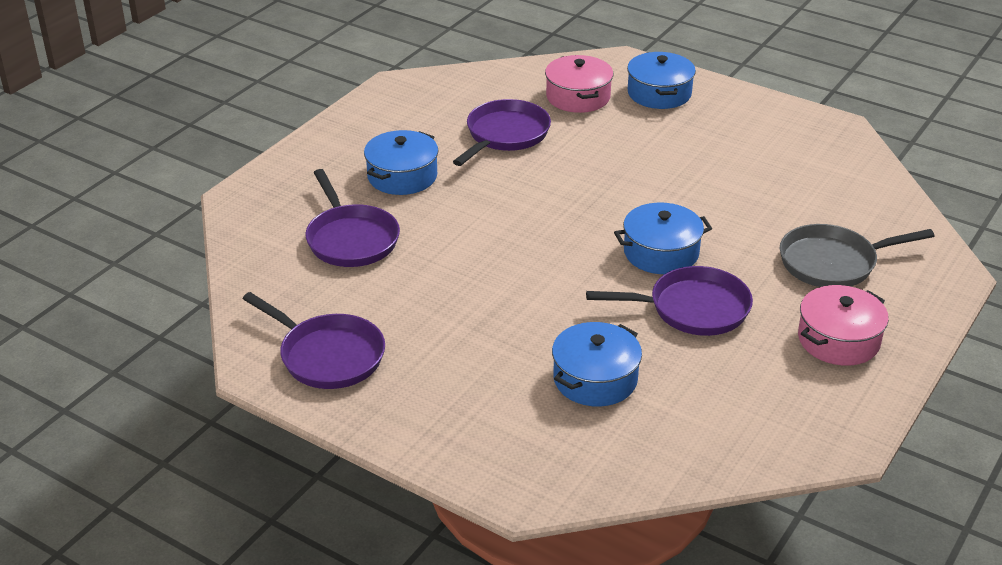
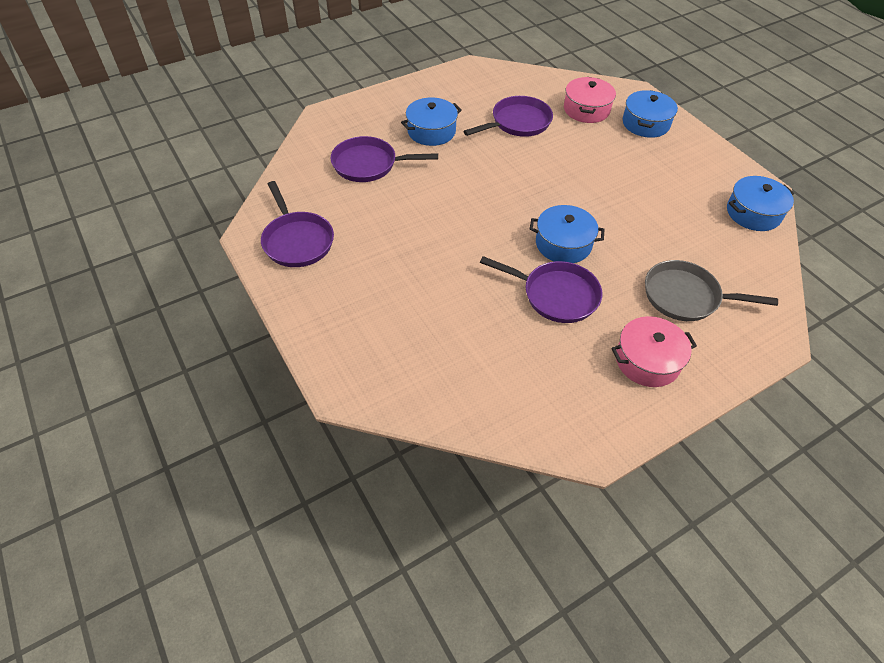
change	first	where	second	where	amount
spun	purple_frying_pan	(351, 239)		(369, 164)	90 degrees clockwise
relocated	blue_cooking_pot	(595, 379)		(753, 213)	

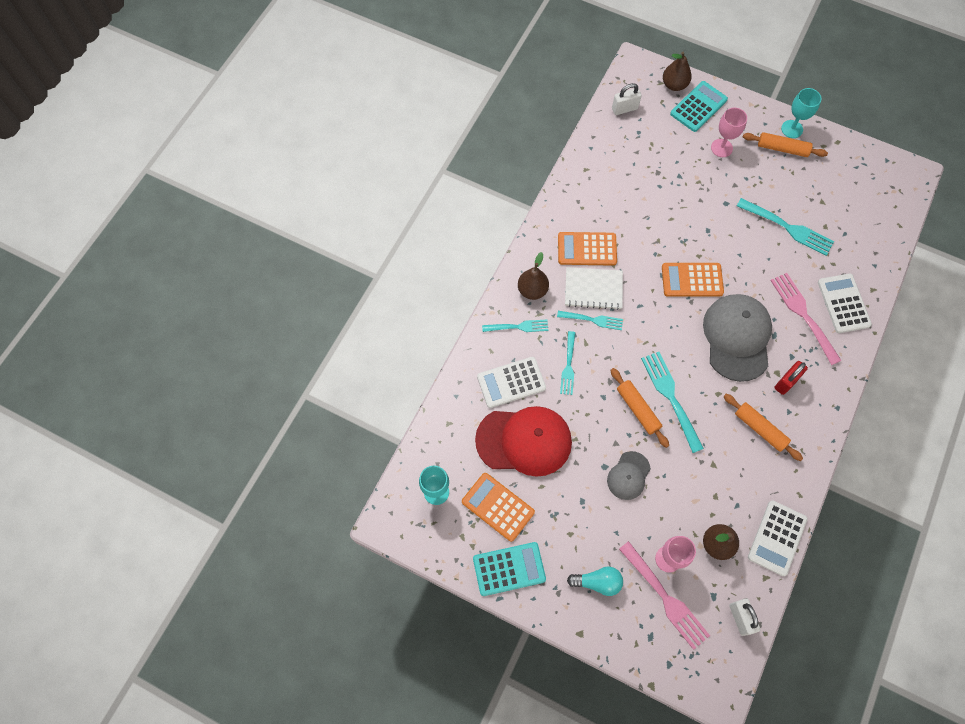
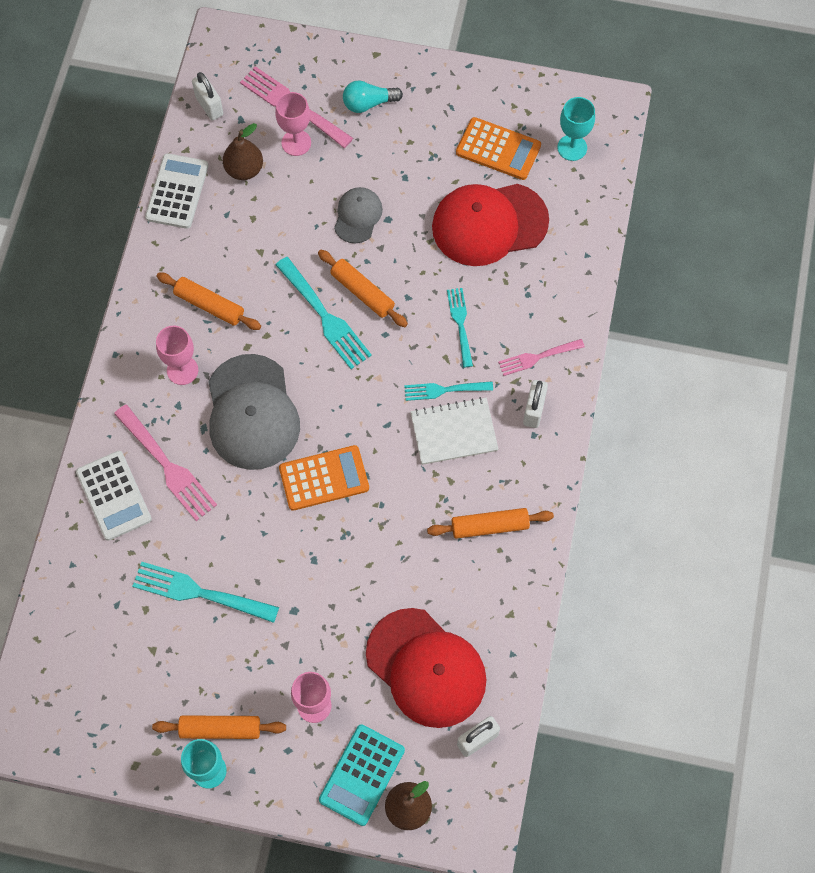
change	first	where	second	where	amount
missing	bright_orange_pocket_calculator	(587, 249)			
exchanged	russet_toy_pear	(532, 290)	pure_white_lock	(534, 410)	
colour	teal_table_fork	(518, 327)	rosy_table_fork	(537, 357)	
missing	pure_white_pocket_calculator	(511, 382)			
exchanged	scarlet_lock	(786, 382)	rosy_wine_glass	(182, 370)	
missing	teal_pocket_calculator	(509, 569)			
appeared			bright_orange_pastry_roller	(490, 526)	
appeared			scarlet_peaked_cap	(426, 668)	

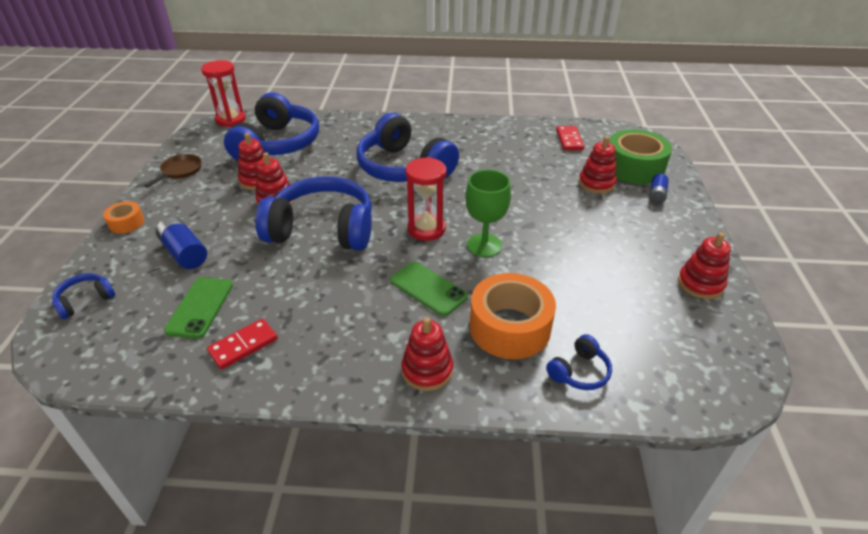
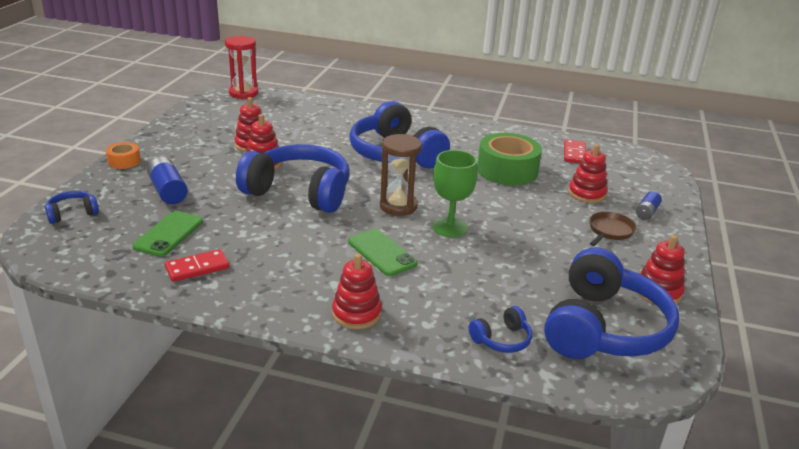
change	first	where	second	where	amount
relocated	blue_over-ear_headphones	(277, 144)		(603, 328)	
relocated	leaf-green_roll_of_tape	(634, 167)		(507, 170)	
relocated	russet_frying_pan	(180, 171)		(609, 231)	
colour	scarlet_sand_timer	(426, 229)	russet_sand_timer	(398, 206)	
missing	bright_orange_roll_of_tape	(509, 327)			

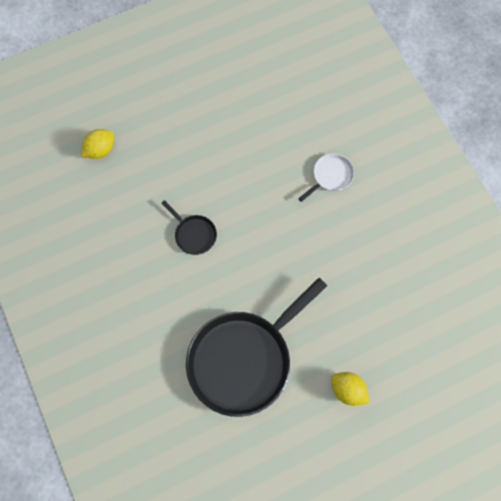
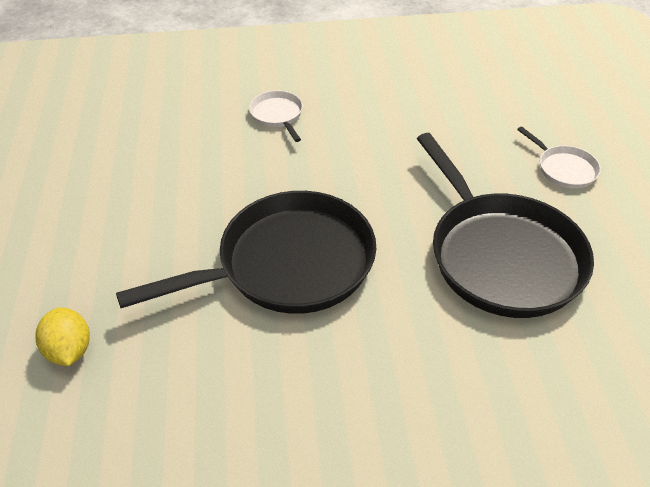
change	first	where	second	where	amount
size	black_frying_pan	(194, 234)		(288, 264)	x2.31
exchanged	bright_yellow_toy_lemon	(347, 390)	pure_white_frying_pan	(564, 169)	

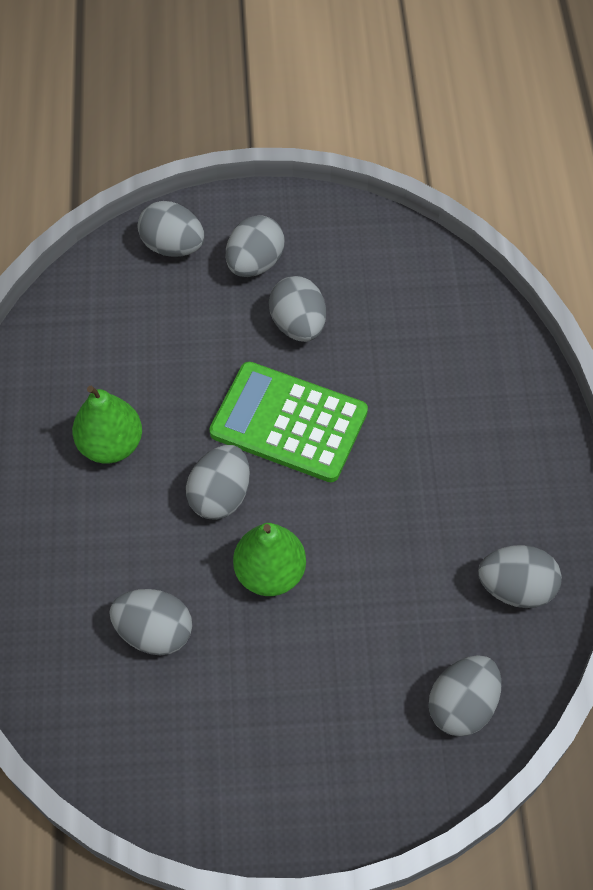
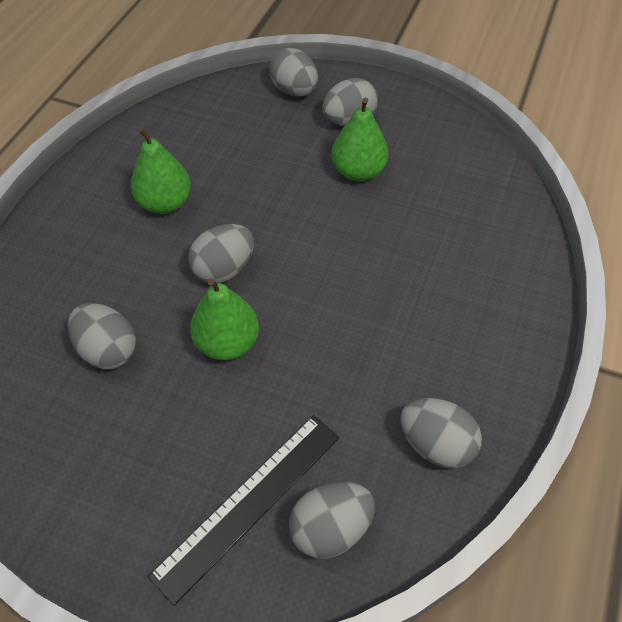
change	first	where	second	where	amount
exchanged	gray_egg	(298, 325)	leaf-green_toy_pear	(358, 172)	
missing	leaf-green_pocket_calculator	(289, 422)			
appeared			black_straightedge	(248, 503)	

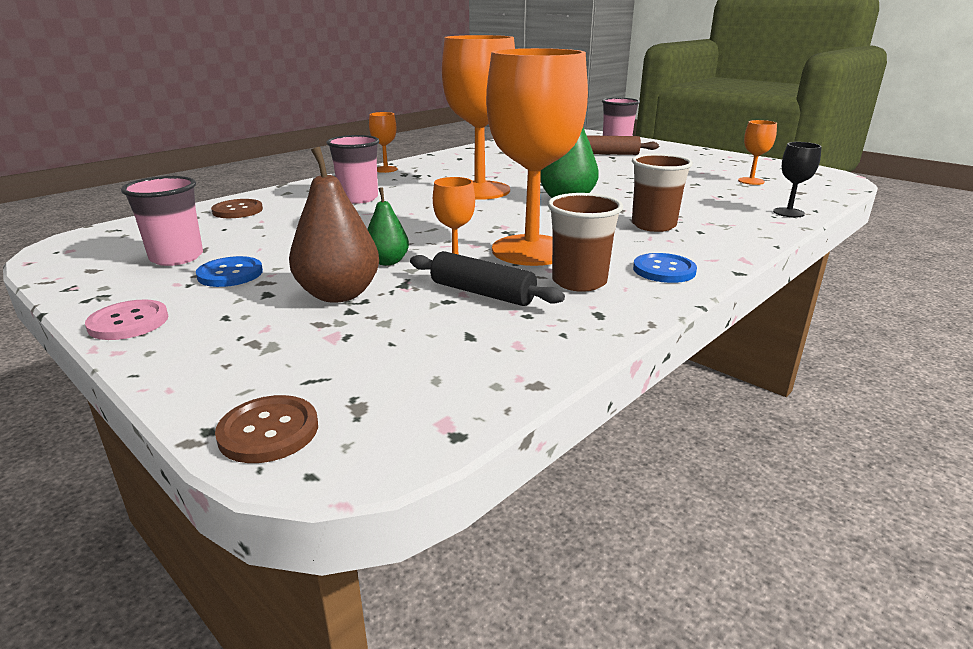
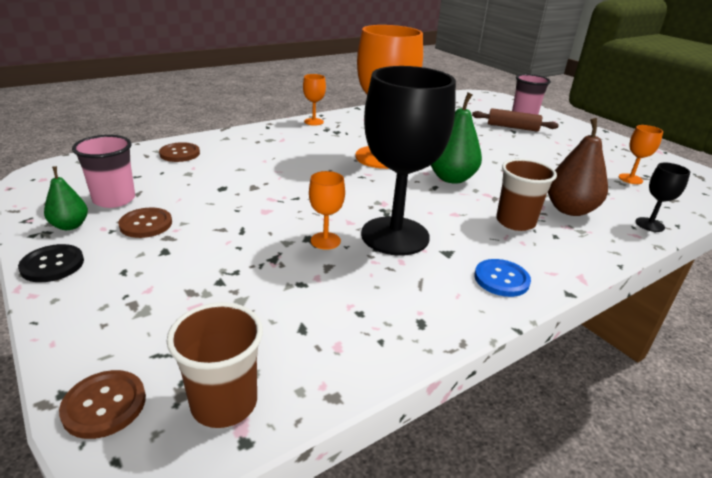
change	first	where	second	where	amount
colour	bright_orange_wine_glass	(531, 250)	black_wine_glass	(395, 236)	
missing	rosy_cup	(358, 198)			
relocated	russet_toy_pear	(339, 294)		(569, 210)	
relocated	leaf-green_toy_pear	(387, 262)		(70, 226)	
relocated	russet_cup	(579, 282)		(224, 403)	
missing	black_pastry_roller	(482, 293)			
colour	blue_shirt_button	(230, 274)	russet_shirt_button	(146, 224)	
colour	rosy_shirt_button	(128, 322)	black_shirt_button	(52, 265)	

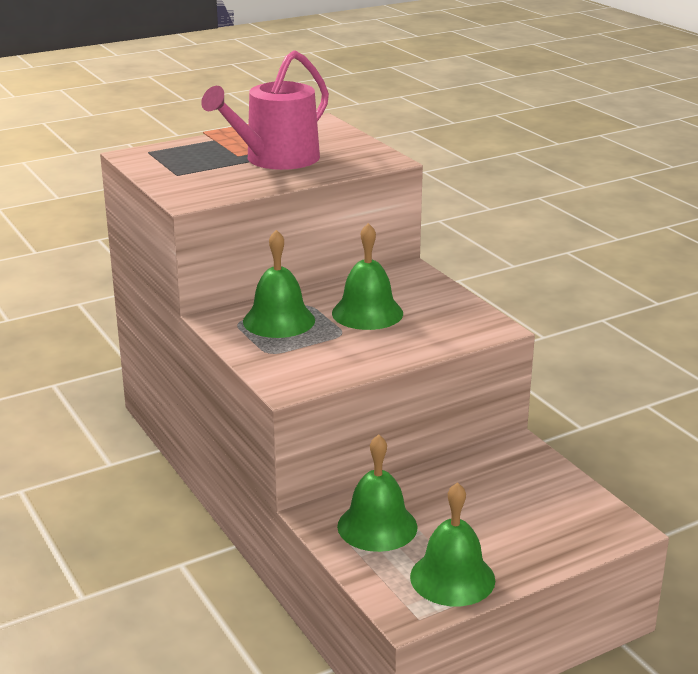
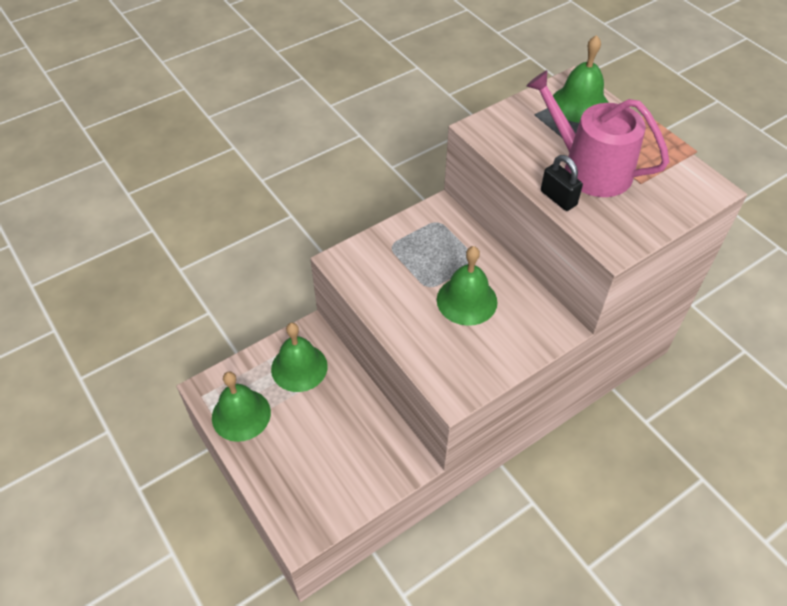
change	first	where	second	where	amount
relocated	leaf-green_school_bell	(279, 320)		(580, 104)	
appeared			black_lock	(558, 198)	

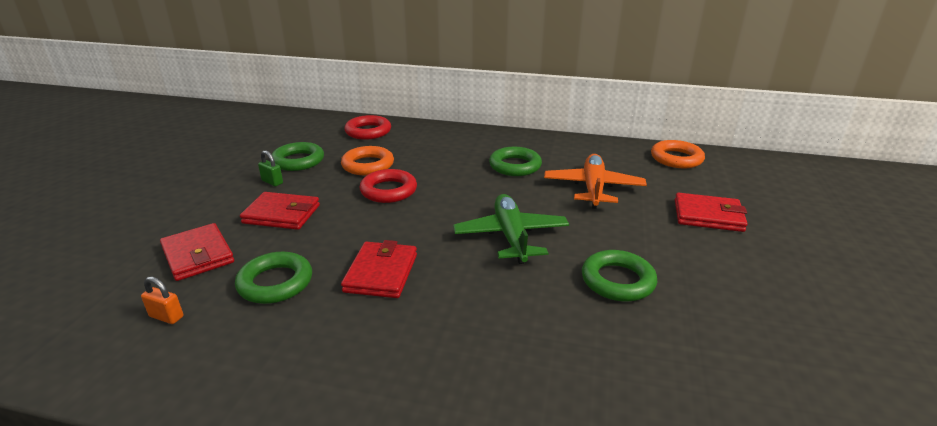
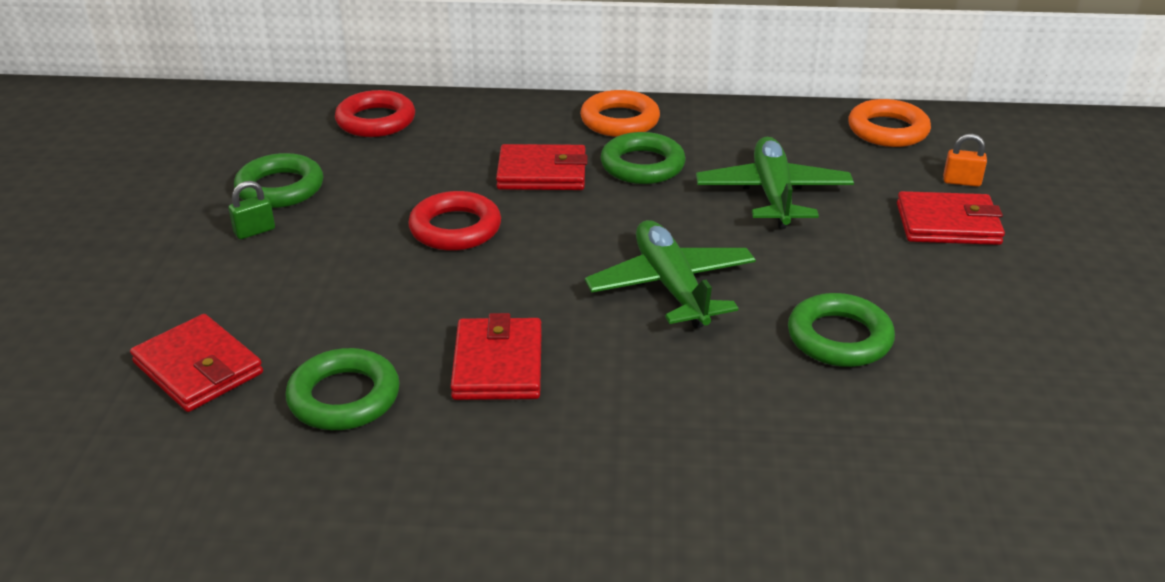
change	first	where	second	where	amount
relocated	bright_orange_hoop	(368, 165)		(620, 120)	
spun	leaf-green_lock	(272, 182)		(254, 231)	60 degrees counterclockwise
colour	bright_orange_toy_plane	(593, 188)	leaf-green_toy_plane	(773, 194)	
relocated	scarlet_billfold	(282, 214)		(542, 173)	
relocated	bright_orange_lock	(166, 316)		(961, 182)	

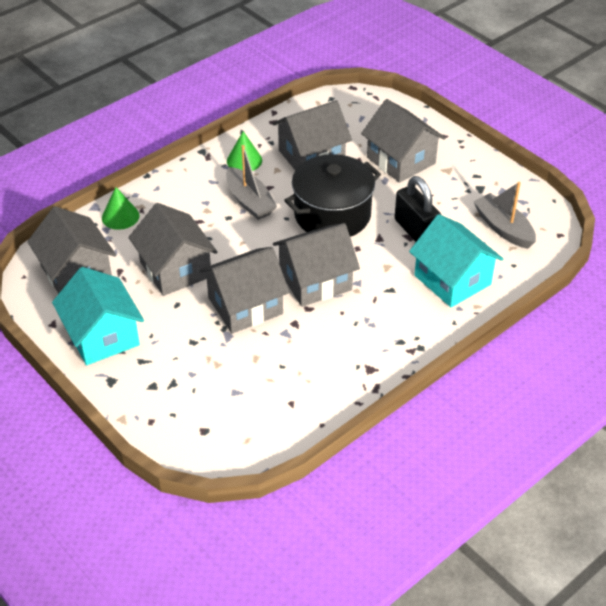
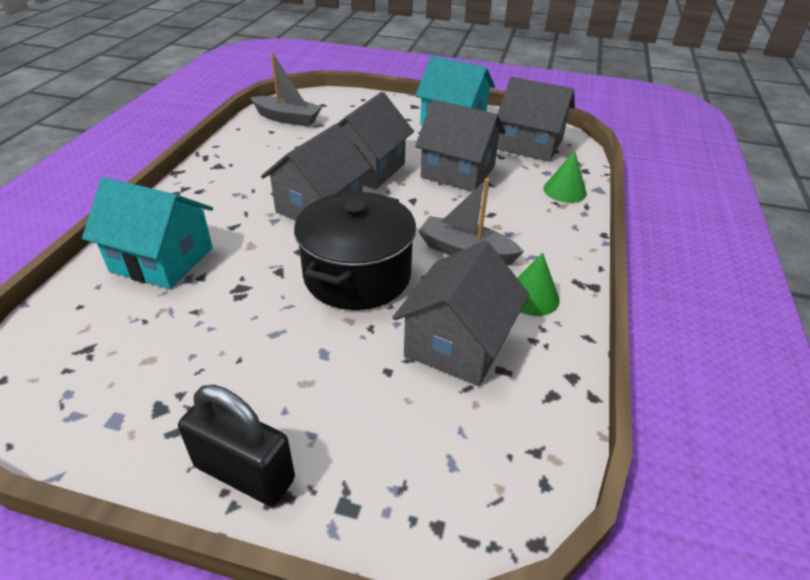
change	first	where	second	where	amount
missing	gray_toy_house	(401, 160)			
relocated	black_lock	(415, 231)		(244, 472)	
relocated	gray_toy_boat	(503, 228)		(287, 118)	

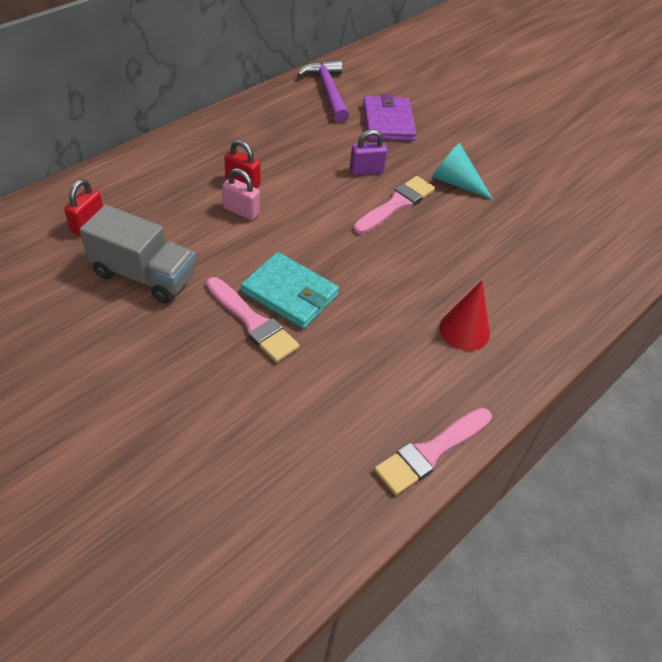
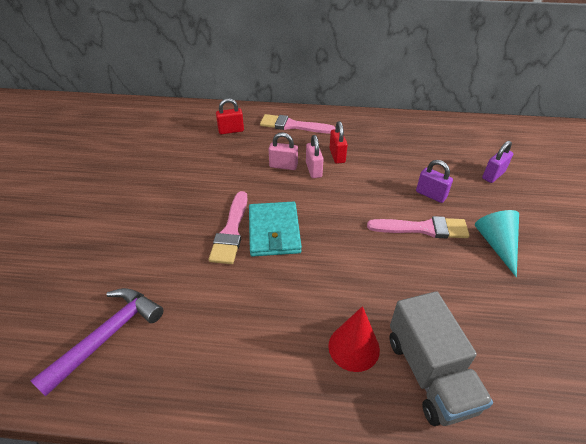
change	first	where	second	where	amount
relocated	purple_hammer	(327, 91)		(108, 335)	
exchanged	purple_billfold	(388, 122)	purple_lock	(493, 175)	
relocated	gray_toy_truck	(144, 275)		(429, 373)	
relocated	rosy_paintbrush	(431, 452)		(293, 126)	
appeared			rosy_lock	(283, 166)	

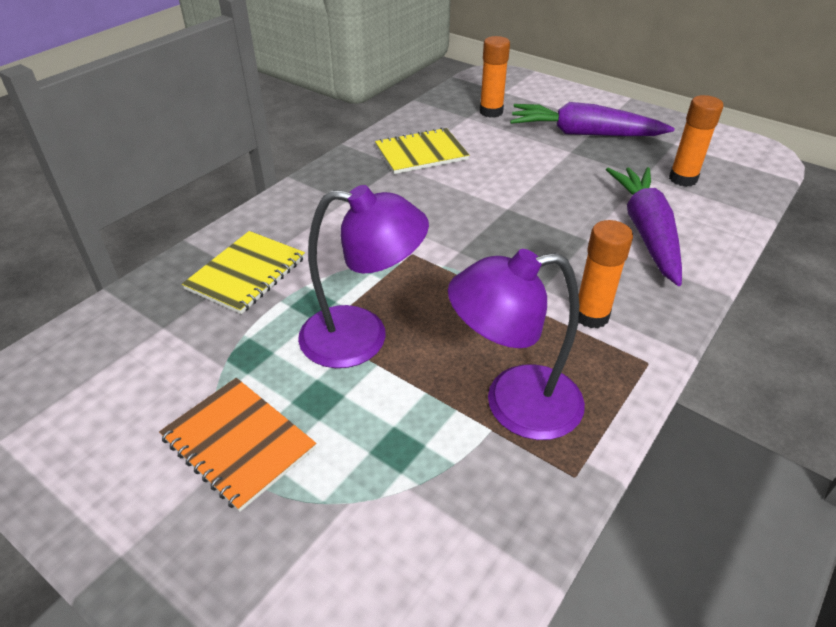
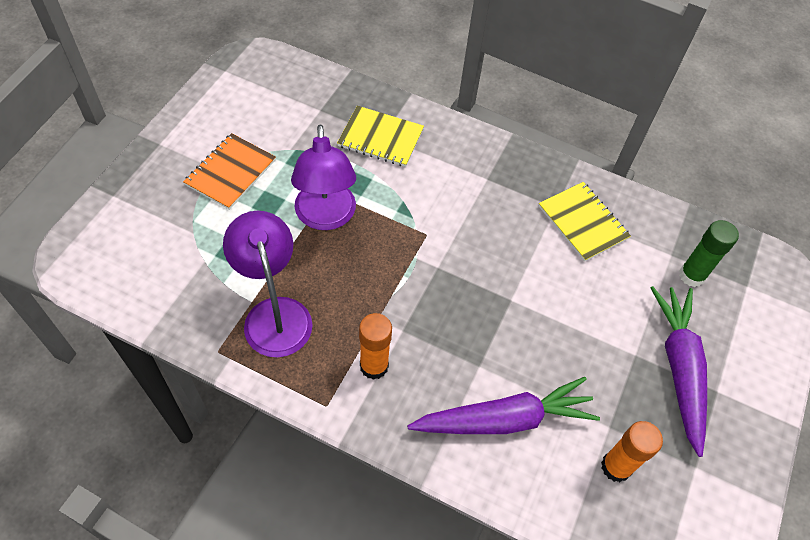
change	first	where	second	where	amount
colour	bright_orange_stick_of_glue	(491, 112)	leaf-green_stick_of_glue	(691, 275)	

